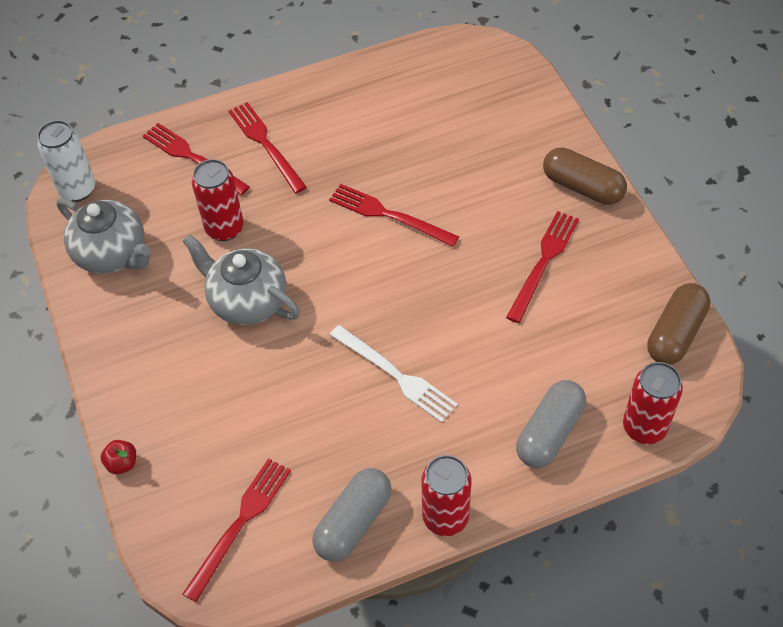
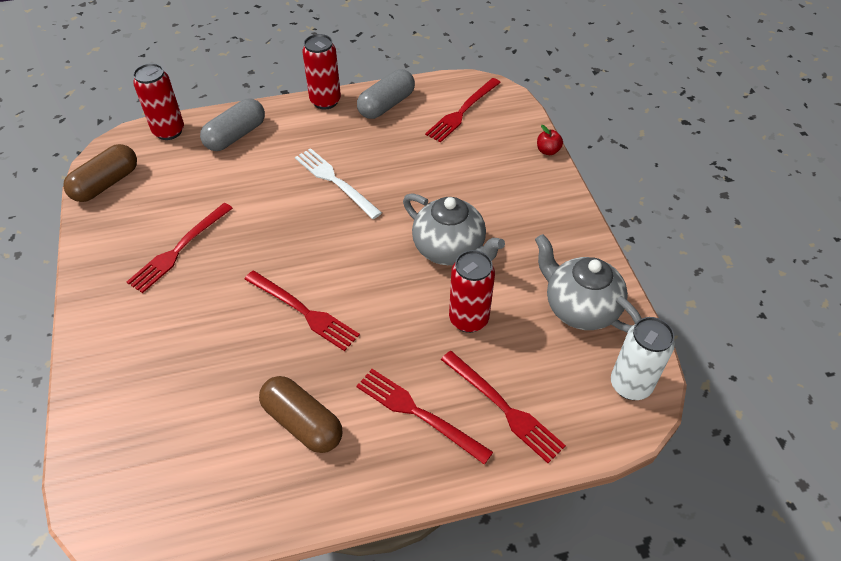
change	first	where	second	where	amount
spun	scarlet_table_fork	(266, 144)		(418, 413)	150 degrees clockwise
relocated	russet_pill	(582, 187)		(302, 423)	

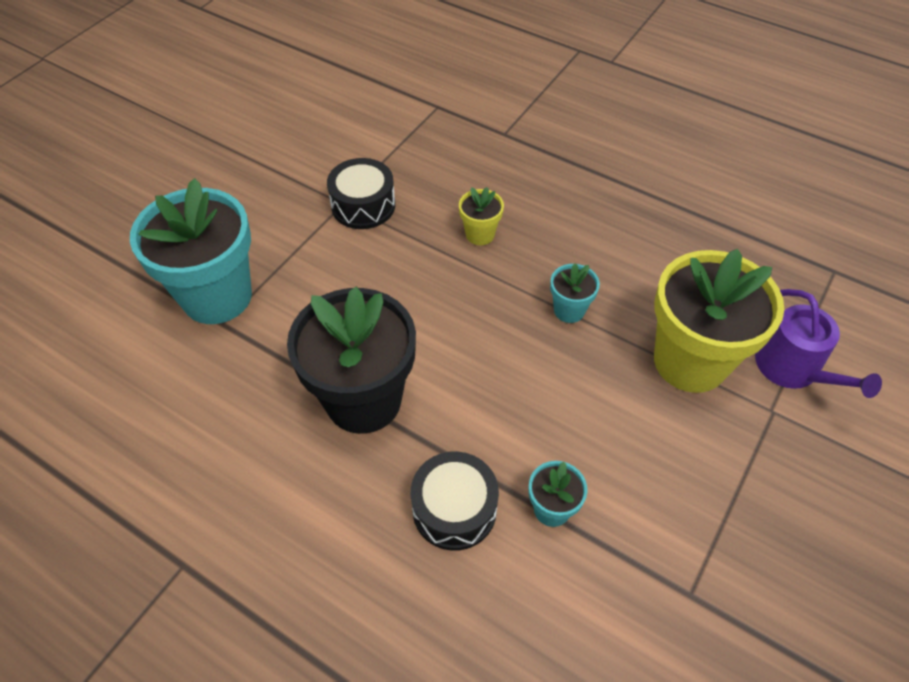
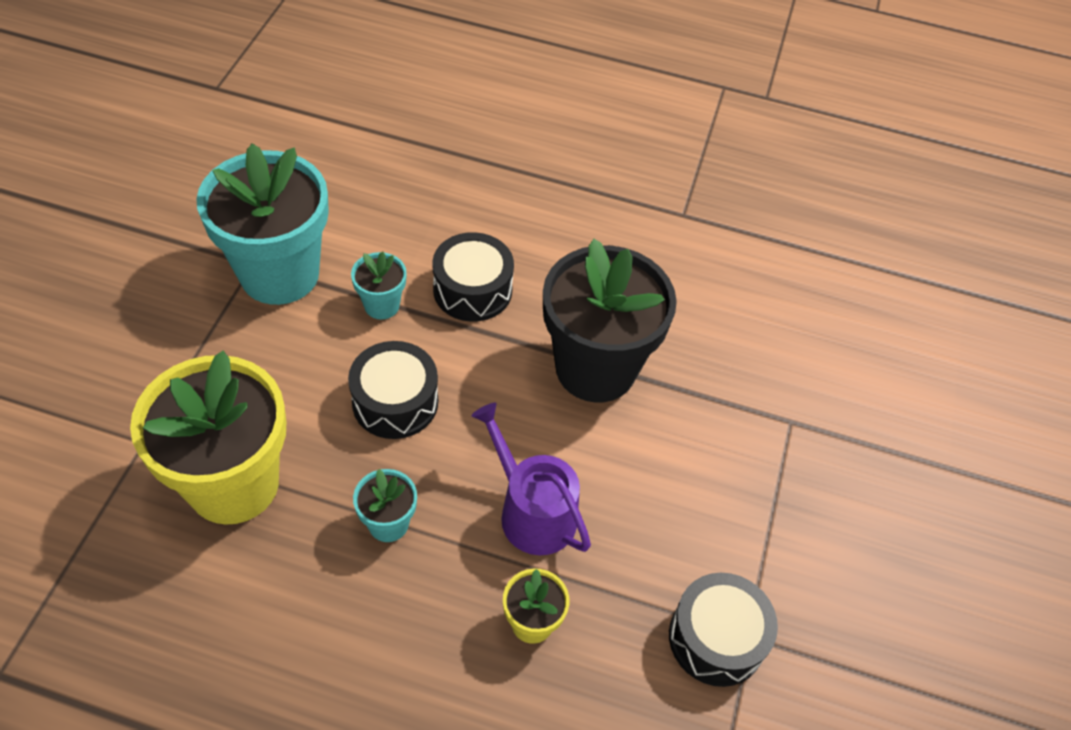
change	first	where	second	where	amount
relocated	teal_plant_pot	(217, 296)		(279, 274)	
relocated	purple_watering_can	(793, 369)		(532, 511)	
appeared			black_snare_drum	(395, 402)	

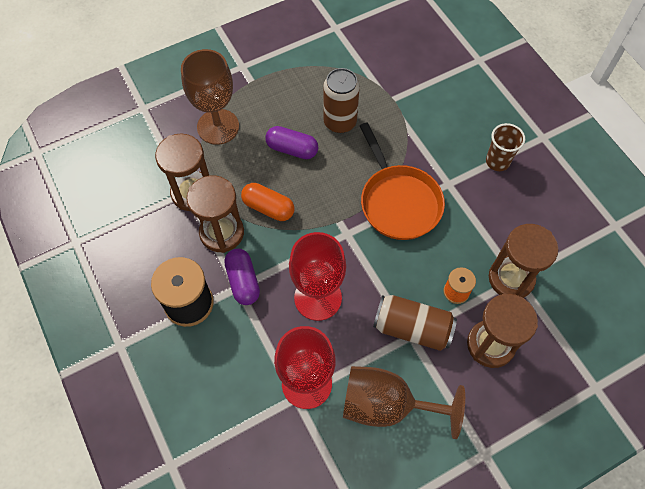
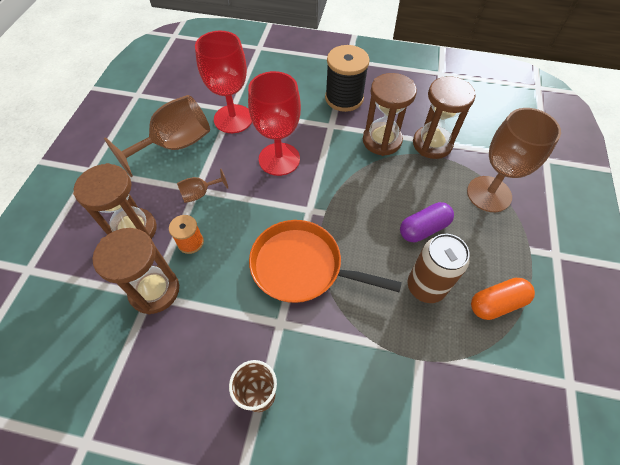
change	first	where	second	where	amount
relocated	bright_orange_pill	(268, 208)		(496, 303)	
missing	purple_pill	(243, 281)			
exchanged	russet_tin	(412, 328)	russet_wine_glass	(200, 194)	

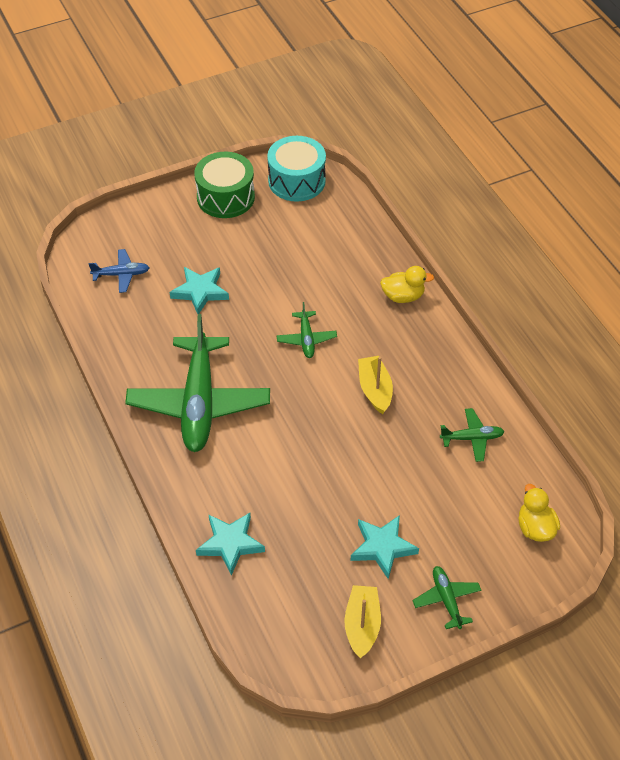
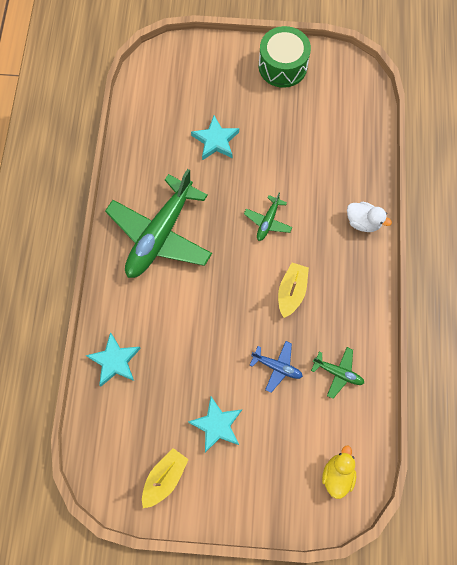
change	first	where	second	where	amount
missing	teal_snare_drum	(296, 181)			
relocated	blue_toy_plane	(121, 274)		(277, 367)	
colour	bright_yellow_toy_duck	(403, 296)	pure_white_toy_duck	(363, 222)	
missing	leaf-green_toy_plane	(446, 600)			

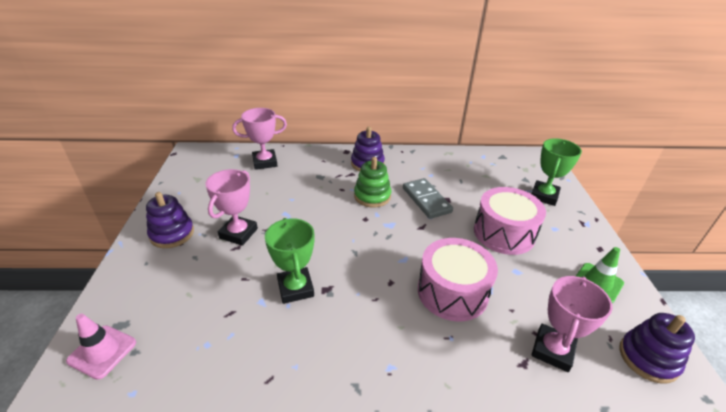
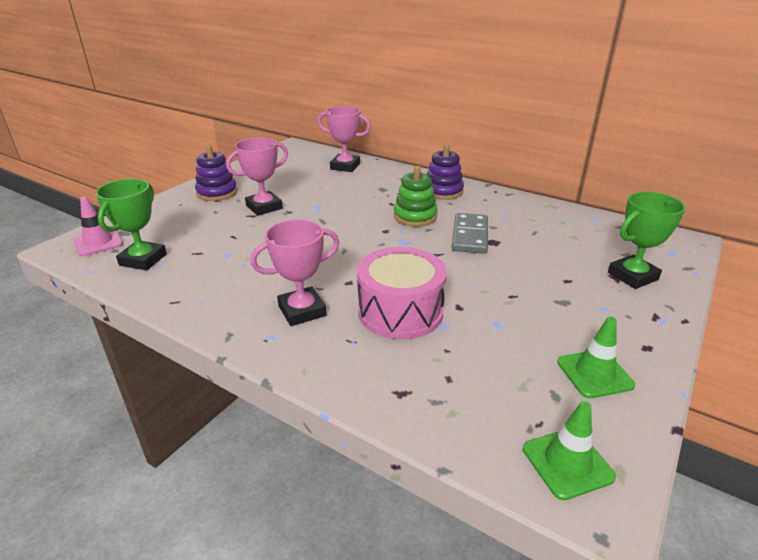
change	first	where	second	where	amount
missing	rosy_snare_drum	(504, 233)			
relocated	leaf-green_trophy	(295, 288)		(143, 260)	
relocated	rosy_trophy	(552, 350)		(302, 311)	
exchanged	purple_ring_stacker	(648, 358)	leaf-green_traffic_cone	(567, 463)	

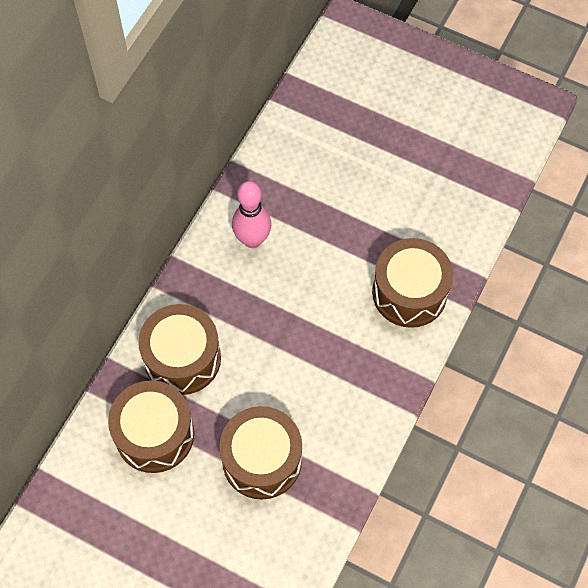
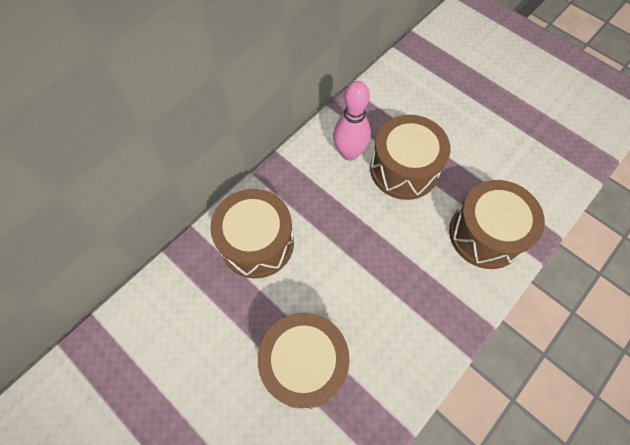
change	first	where	second	where	amount
relocated	russet_snare_drum	(154, 434)		(404, 169)	

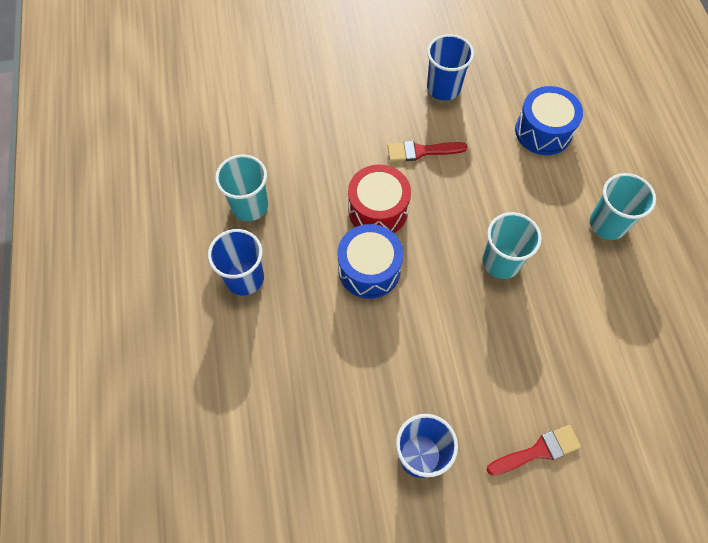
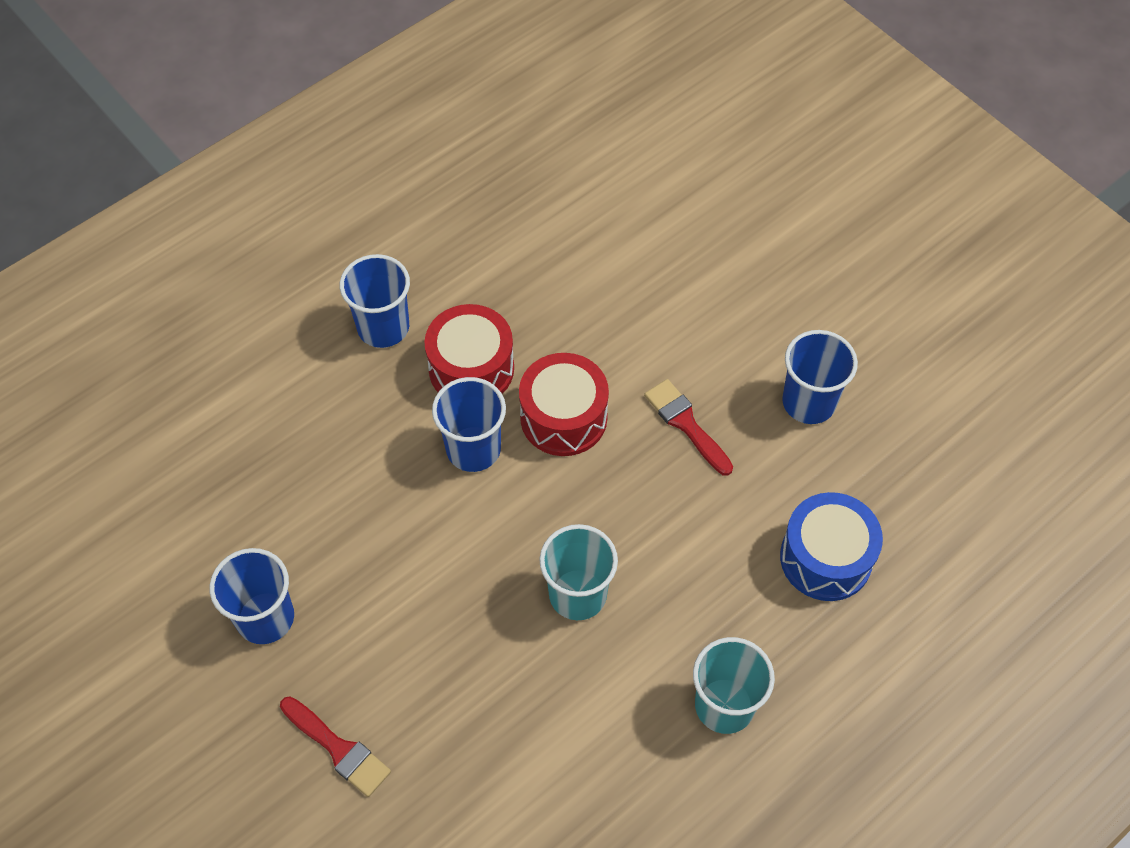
change	first	where	second	where	amount
missing	teal_cup	(249, 206)			
exchanged	blue_snare_drum	(369, 269)	blue_cup	(473, 449)	
appeared			scarlet_snare_drum	(471, 368)	

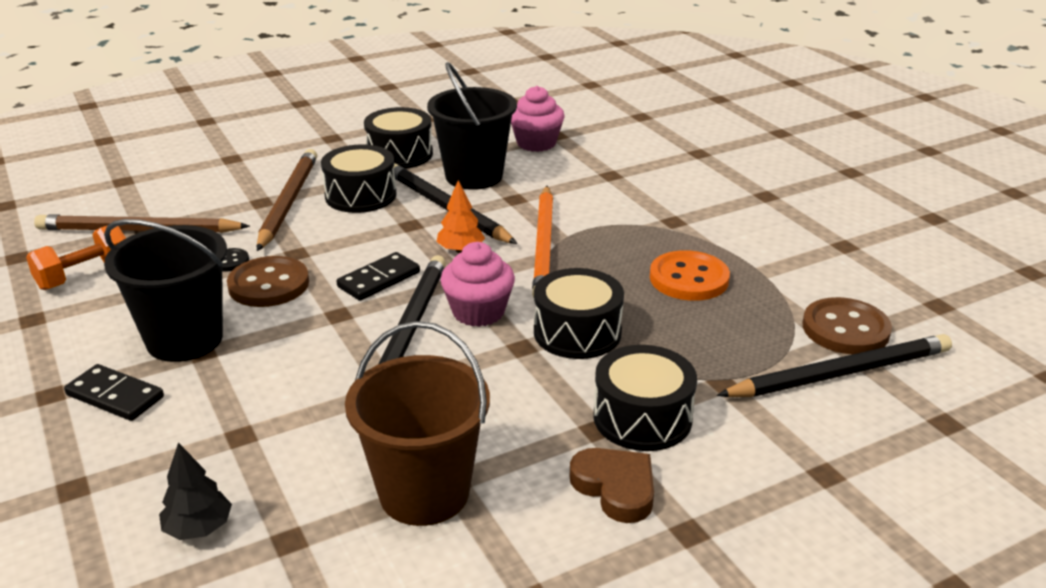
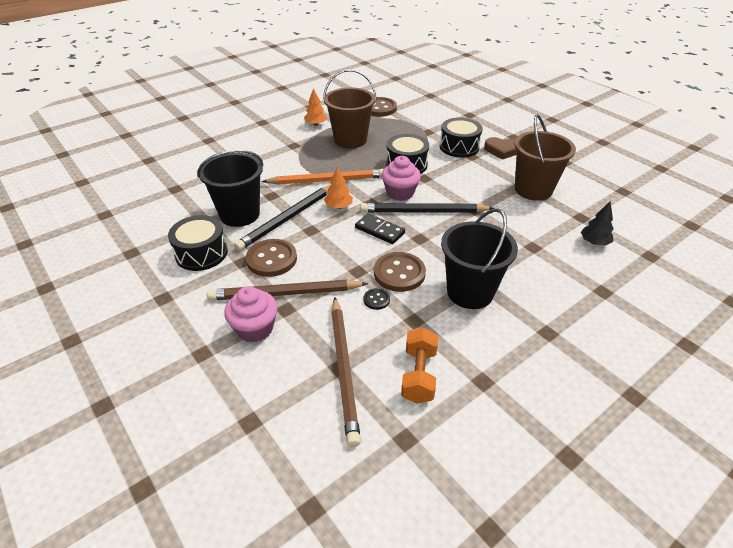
change	first	where	second	where	amount
relocated	rosy_cupcake	(536, 143)		(255, 329)	
exchanged	black_snare_drum	(360, 195)	russet_shirt_button	(271, 259)	
spun	bright_orange_free_weight	(84, 275)		(419, 375)	60 degrees clockwise
exchanged	bright_orange_shirt_button	(689, 279)	russet_sand_bucket	(350, 140)	
missing	black_wooden_pencil	(839, 373)			
missing	black_domino_tile	(115, 396)			
spun	russet_heart	(615, 488)		(502, 150)	120 degrees counterclockwise
appeared			bright_orange_fir_tree	(316, 124)	

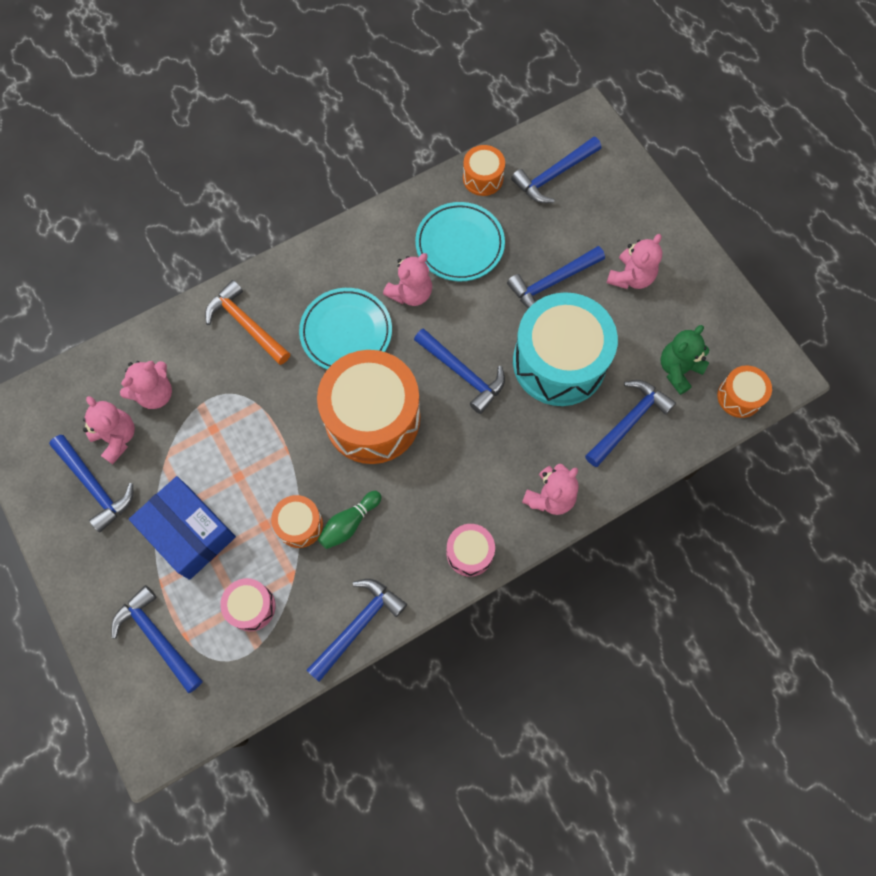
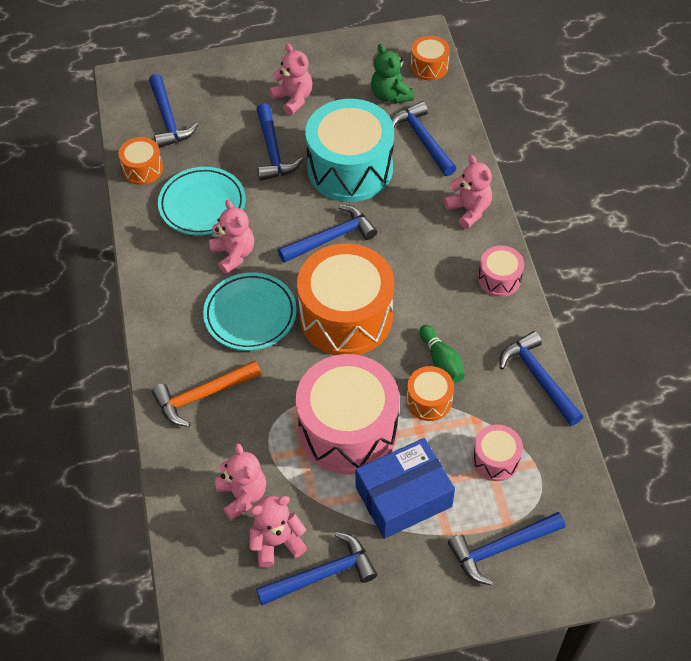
change	first	where	second	where	amount
appeared			rosy_snare_drum	(348, 429)	

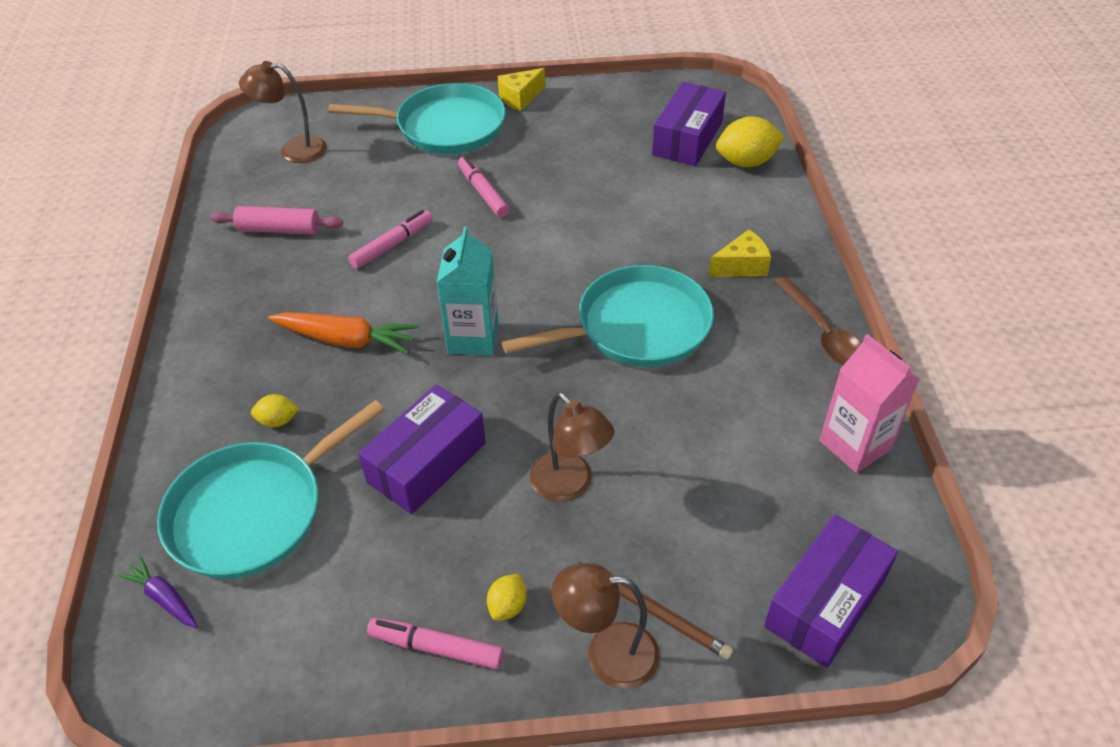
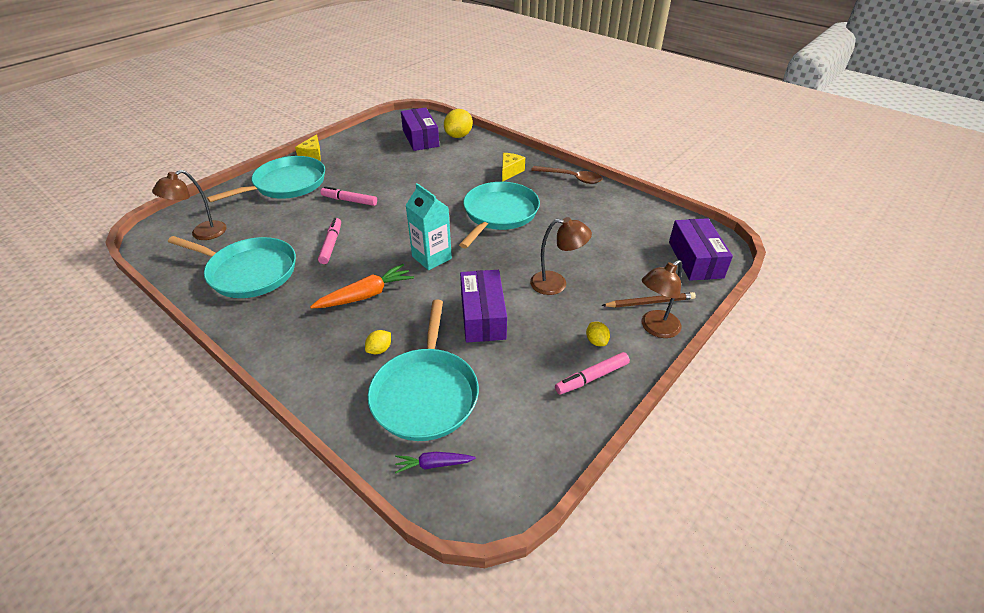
change	first	where	second	where	amount
exchanged	rosy_pastry_roller	(279, 229)	teal_frying_pan	(249, 272)	
missing	rosy_carton	(855, 445)			

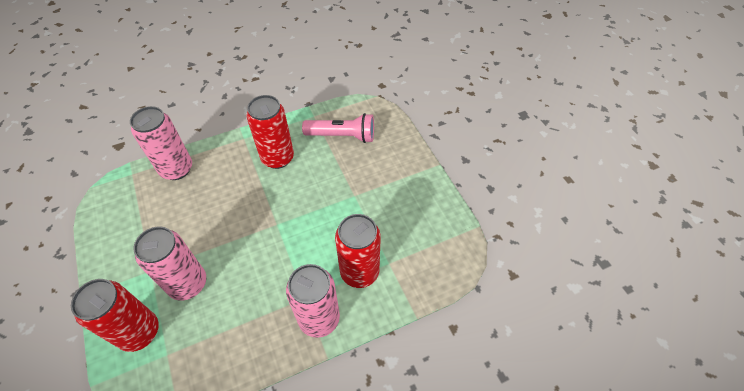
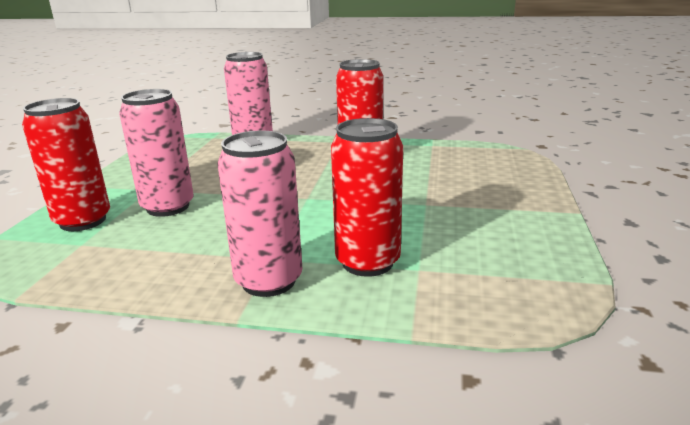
change	first	where	second	where	amount
missing	rosy_pocket_torch	(342, 136)			

